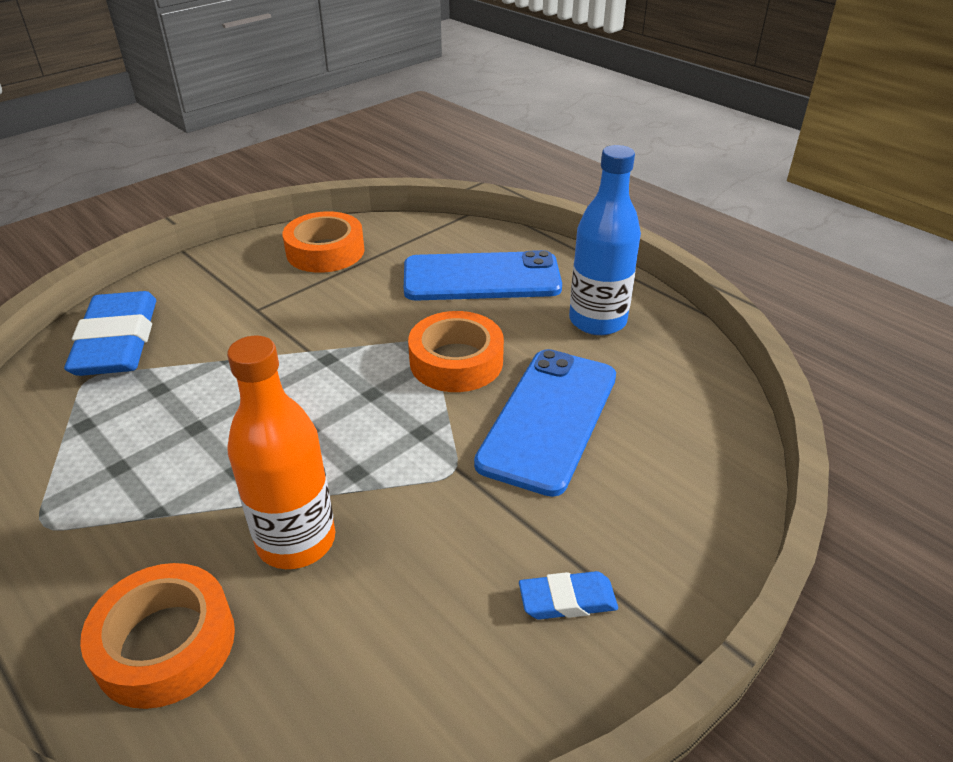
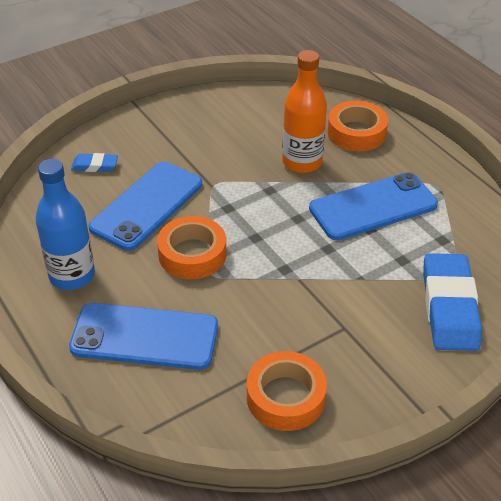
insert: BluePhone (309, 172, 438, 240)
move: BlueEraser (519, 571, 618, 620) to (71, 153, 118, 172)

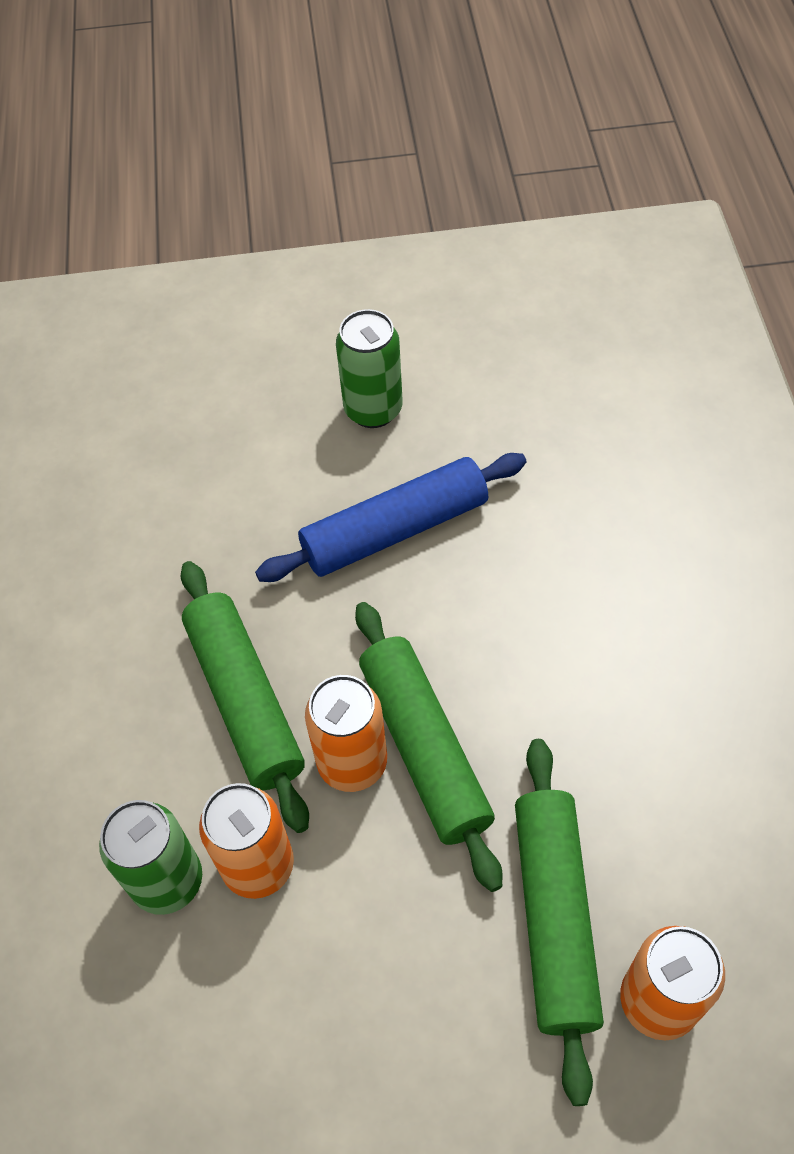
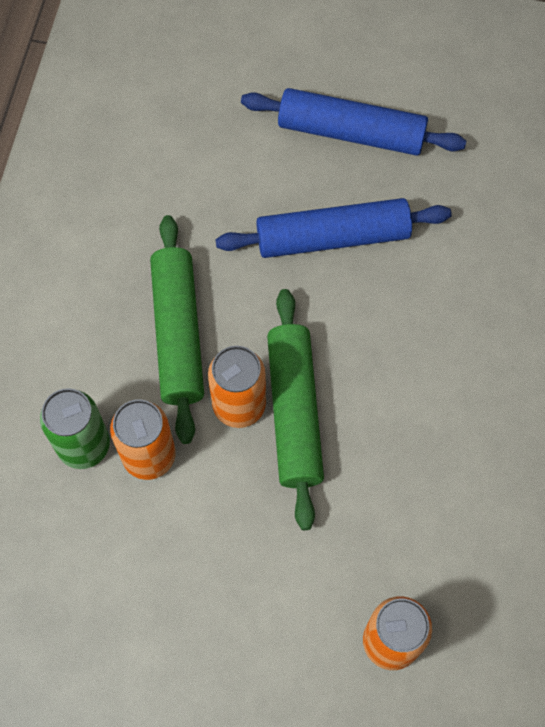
delete: GreenRollingPin (515, 739, 604, 1106)
replace: GreenCan (336, 309, 403, 428) to BlueRollingPin (241, 88, 466, 156)

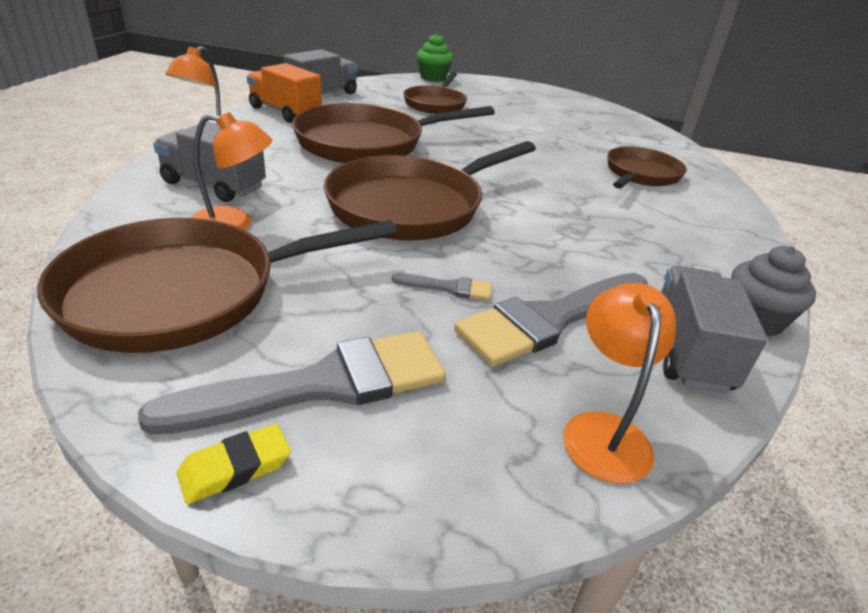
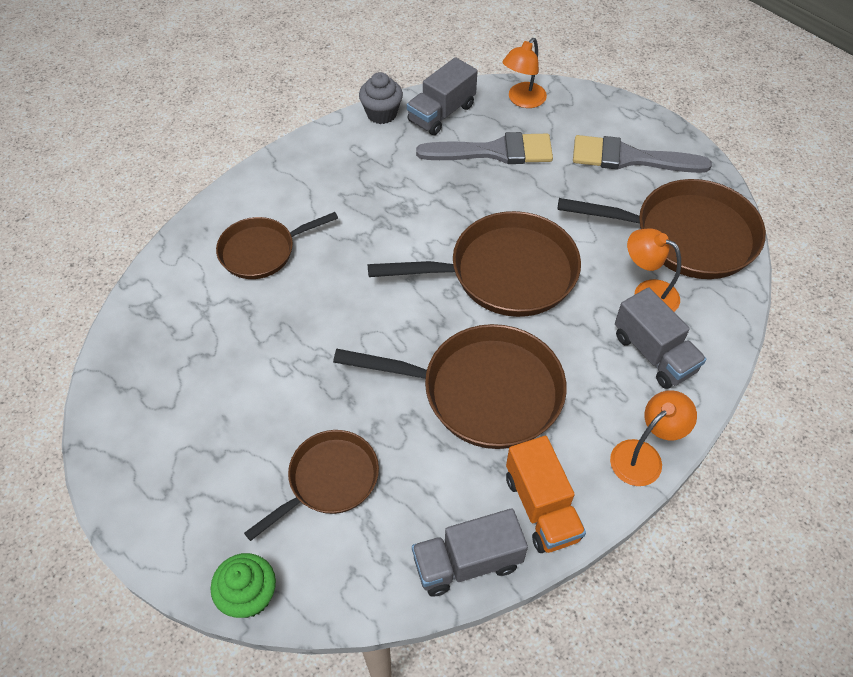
delete: YellowEraser (177, 424, 291, 504); GreyBrush (392, 273, 492, 300)

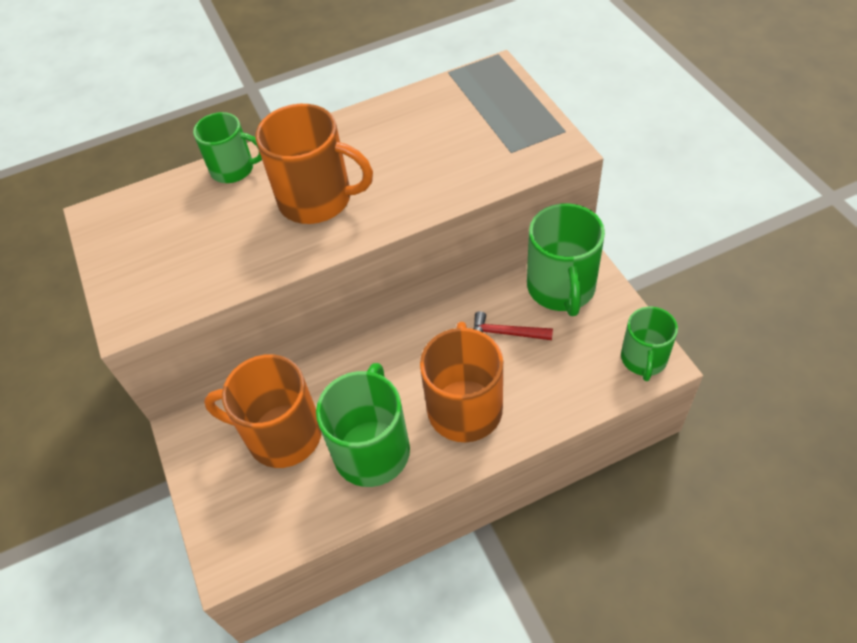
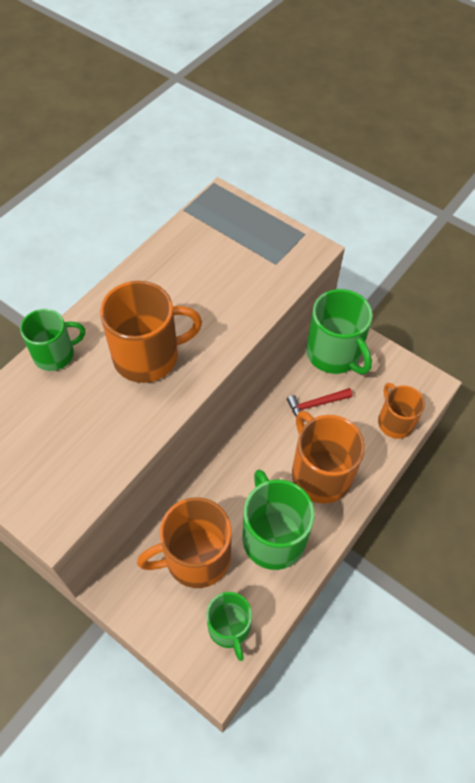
insert: OrangeMug (378, 383, 425, 439)
move: GreenMug (621, 307, 678, 381) to (206, 592, 252, 661)

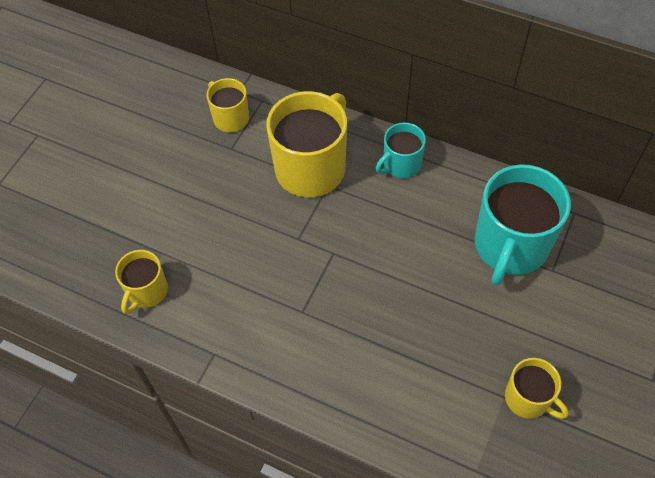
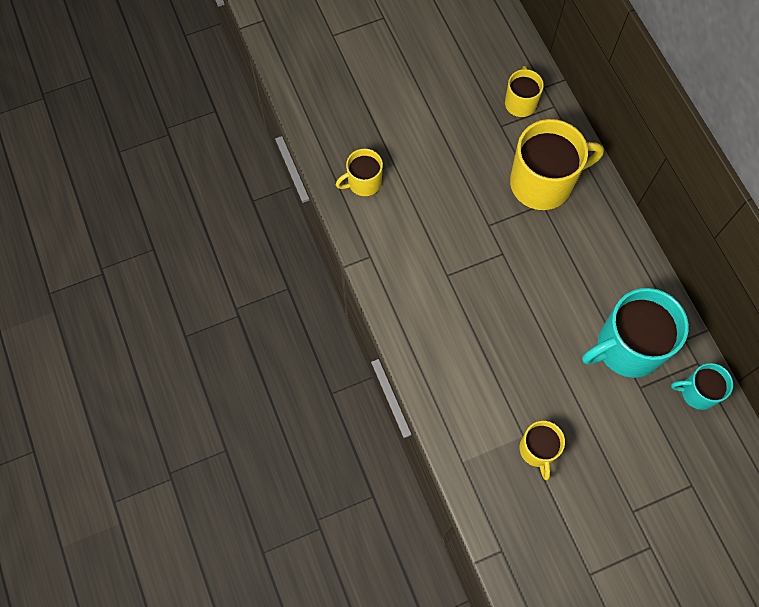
move: TurquoiseMug (376, 122, 426, 178) to (671, 363, 733, 410)

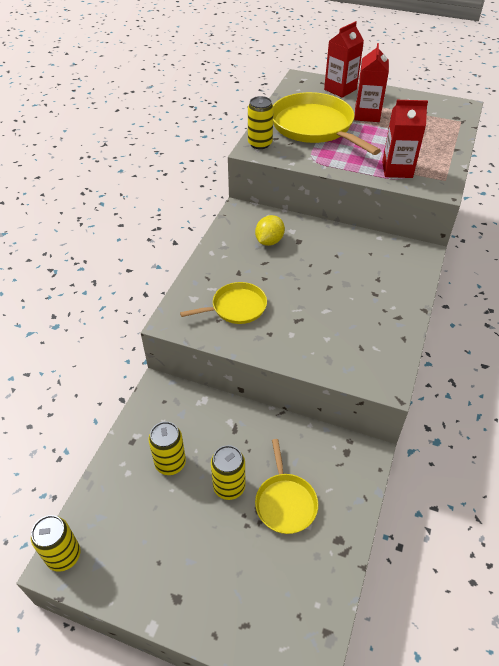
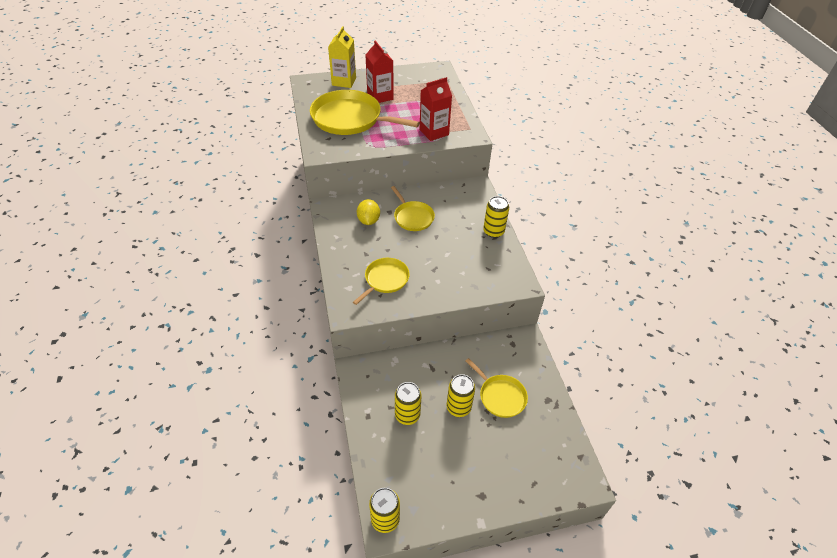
insert: YellowPan (391, 186, 435, 231)
move: YellowCan (248, 96, 274, 149) to (483, 196, 509, 238)
recolor: RedCarton (324, 21, 364, 98) to YellowCarton (328, 26, 356, 88)

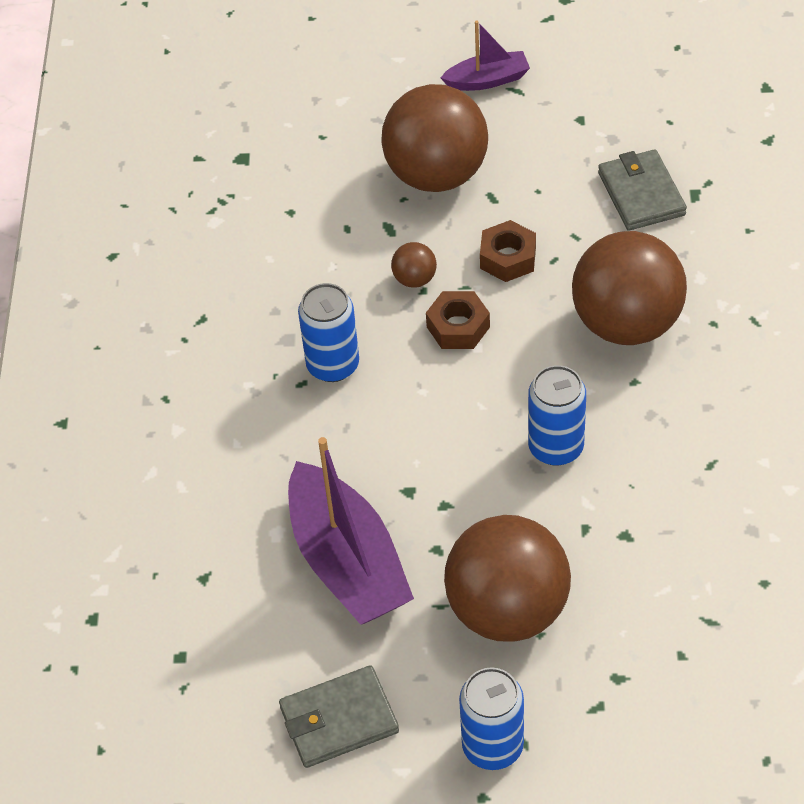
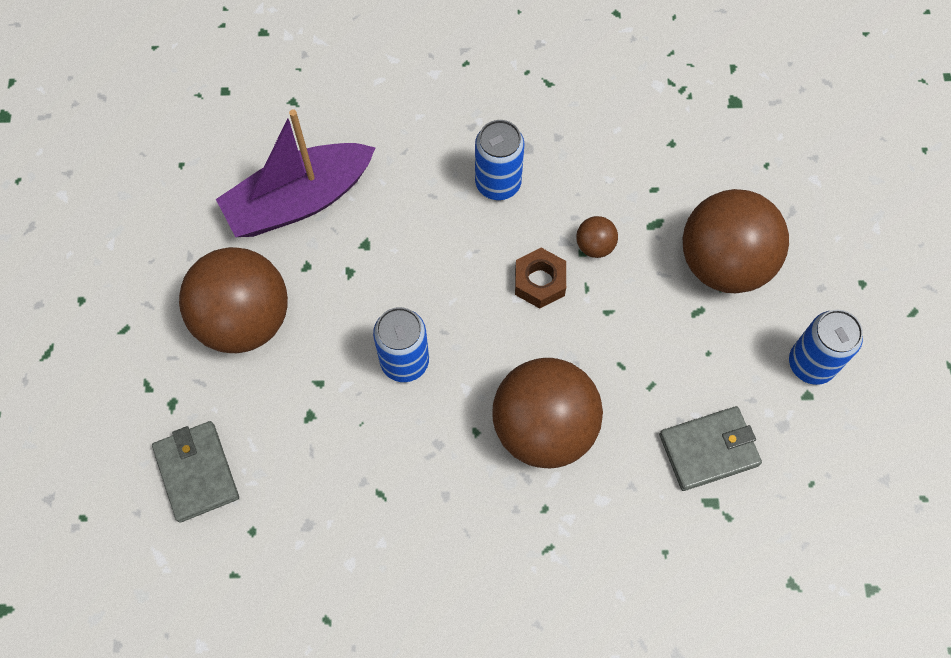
delete: PurpleBoat (440, 20, 530, 91); BrownNut (480, 220, 536, 282)
move: GreyWallet (279, 665, 399, 768) to (152, 421, 239, 523); BlueCan (459, 668, 524, 770) to (789, 310, 863, 385)

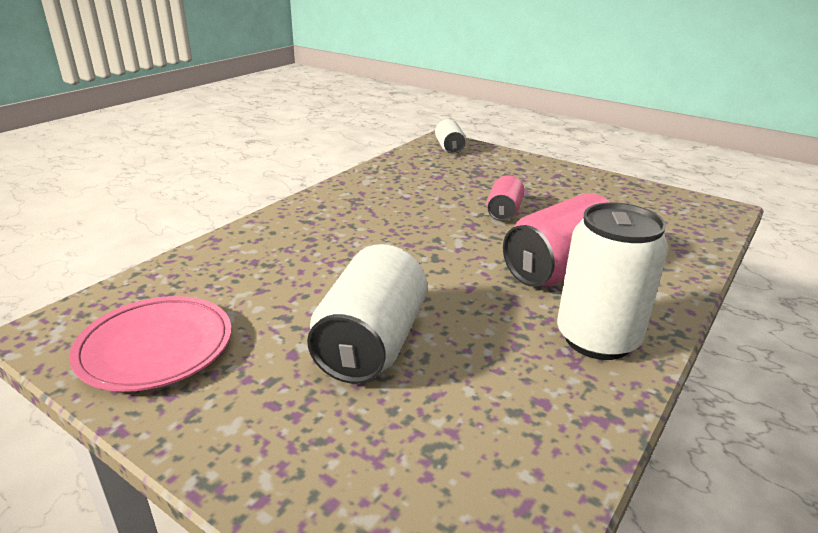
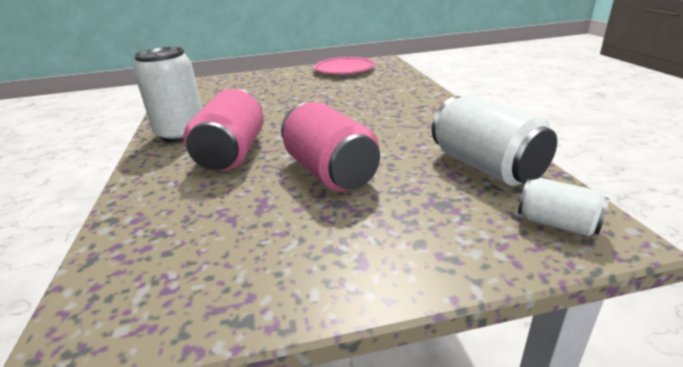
move: WhiteCan (307, 244, 427, 384) to (432, 95, 557, 186)
resize: PinkCan (486, 175, 524, 221) = (281, 102, 380, 192) x1.85

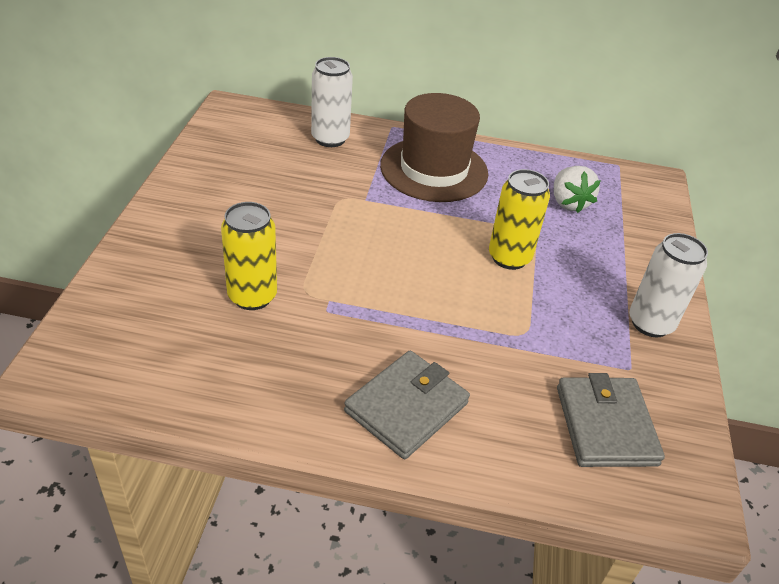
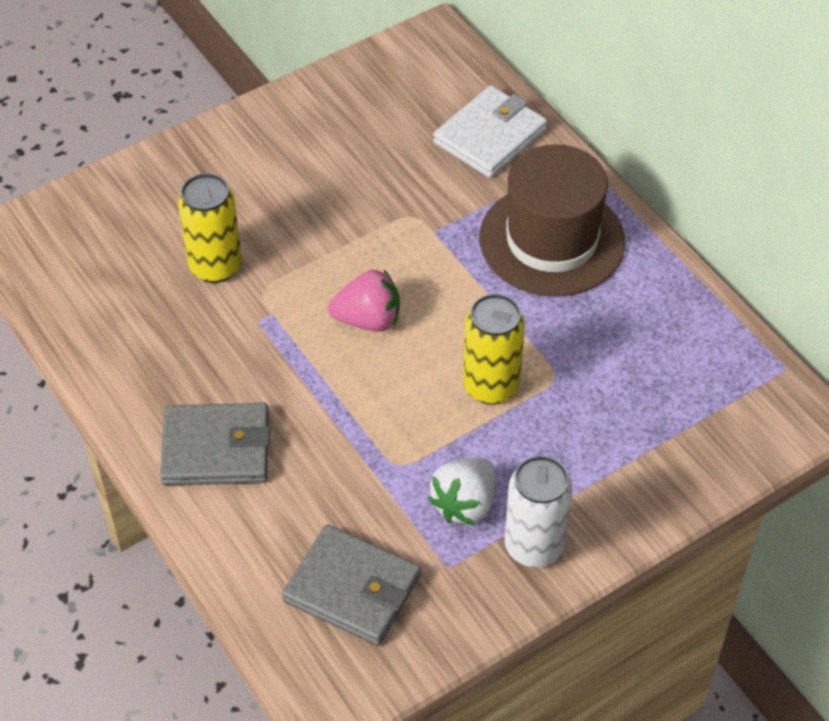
insert: PinkStrawberry (328, 270, 400, 331)
move: WhiteStrawberry (554, 166, 600, 213) to (428, 458, 495, 525)
replace: WhiteCan (311, 57, 353, 147) to WhiteWallet (433, 85, 547, 178)
rotate: GreyWallet (557, 373, 665, 467) = (282, 524, 421, 646) 75 degrees clockwise

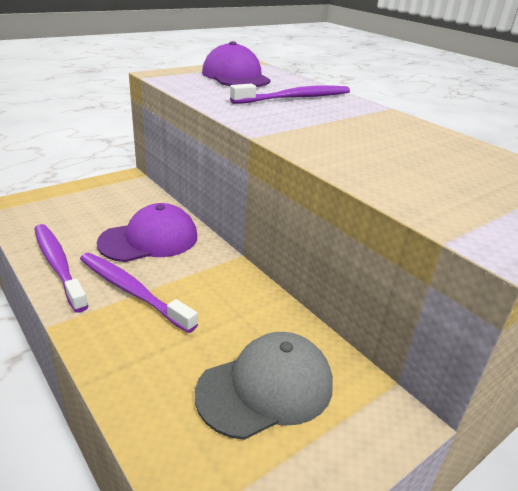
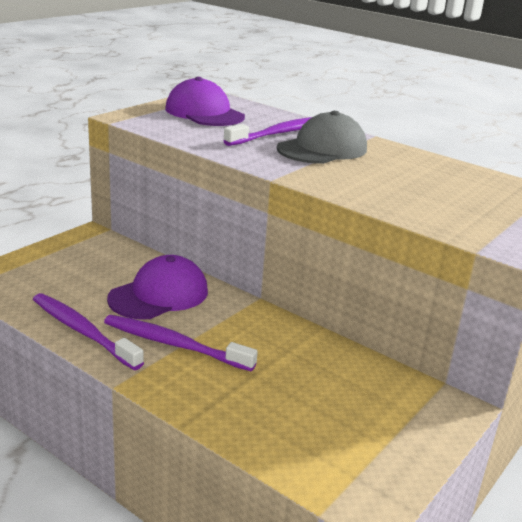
move: GreyCap (195, 332, 333, 440) to (277, 111, 367, 164)

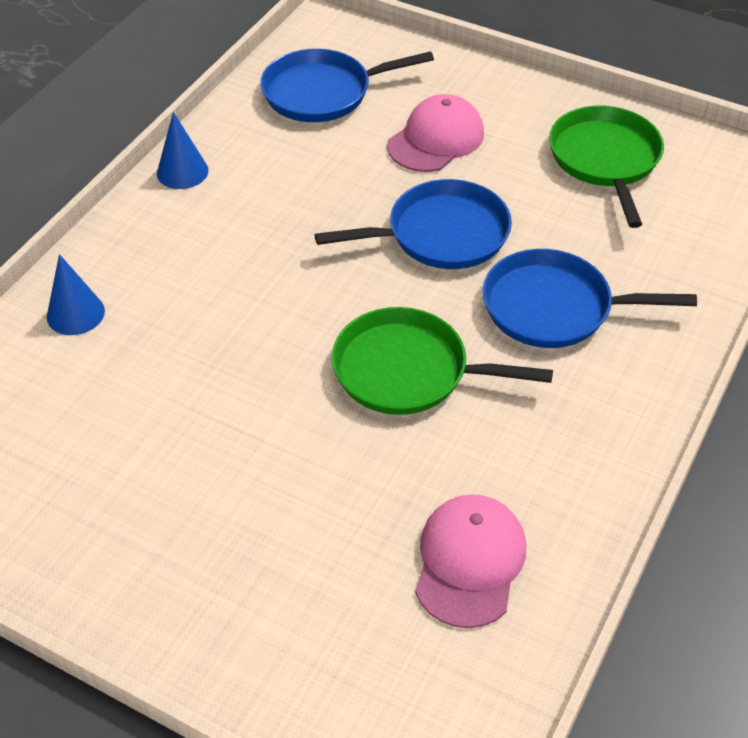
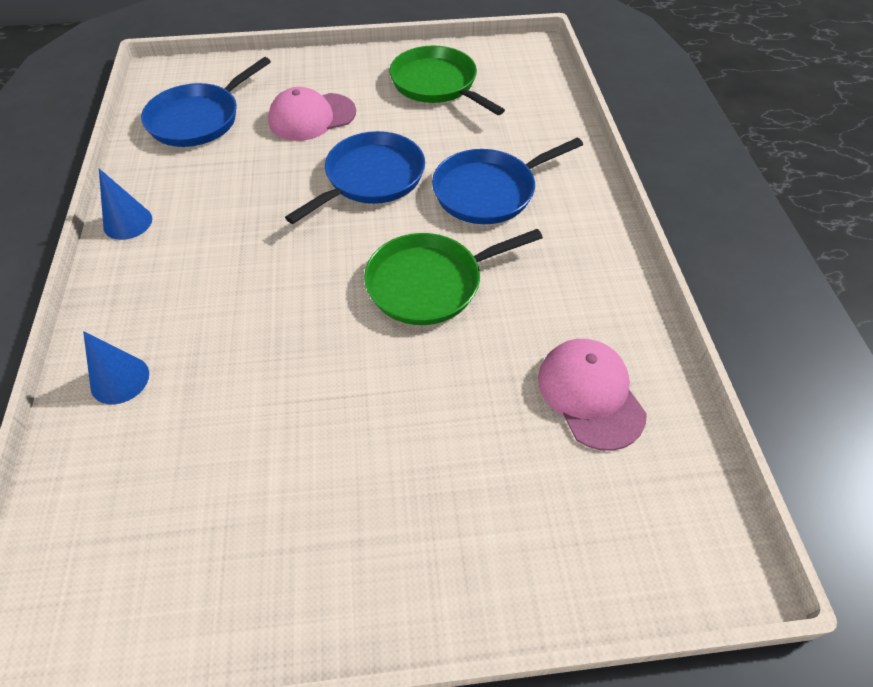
rotate: PinkCap (387, 94, 484, 172) = (268, 87, 356, 141) 120 degrees counterclockwise

